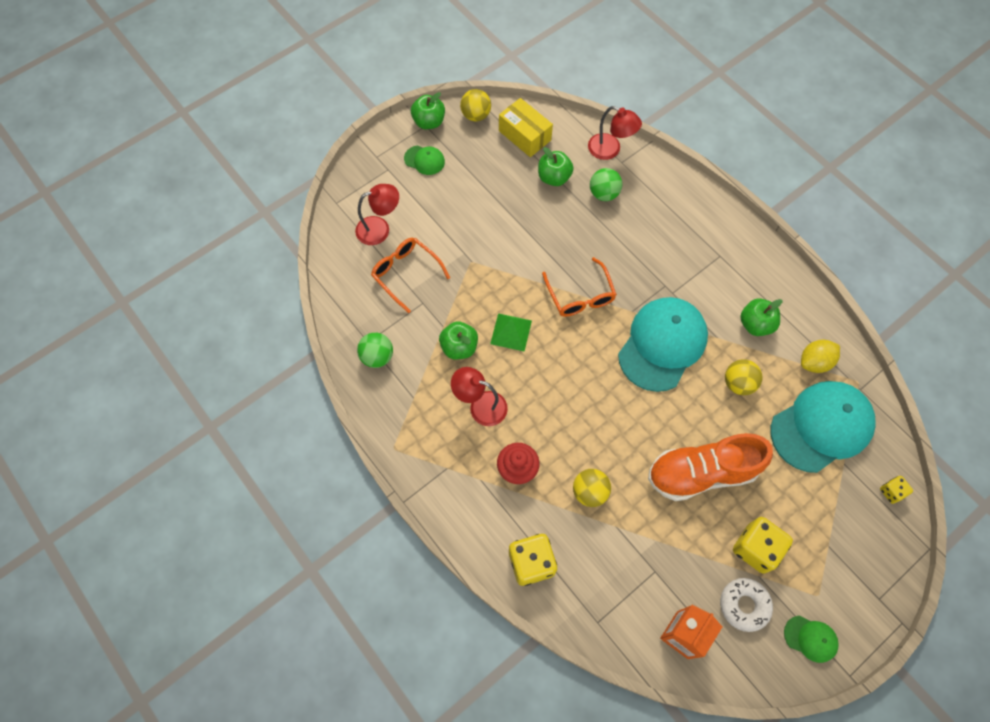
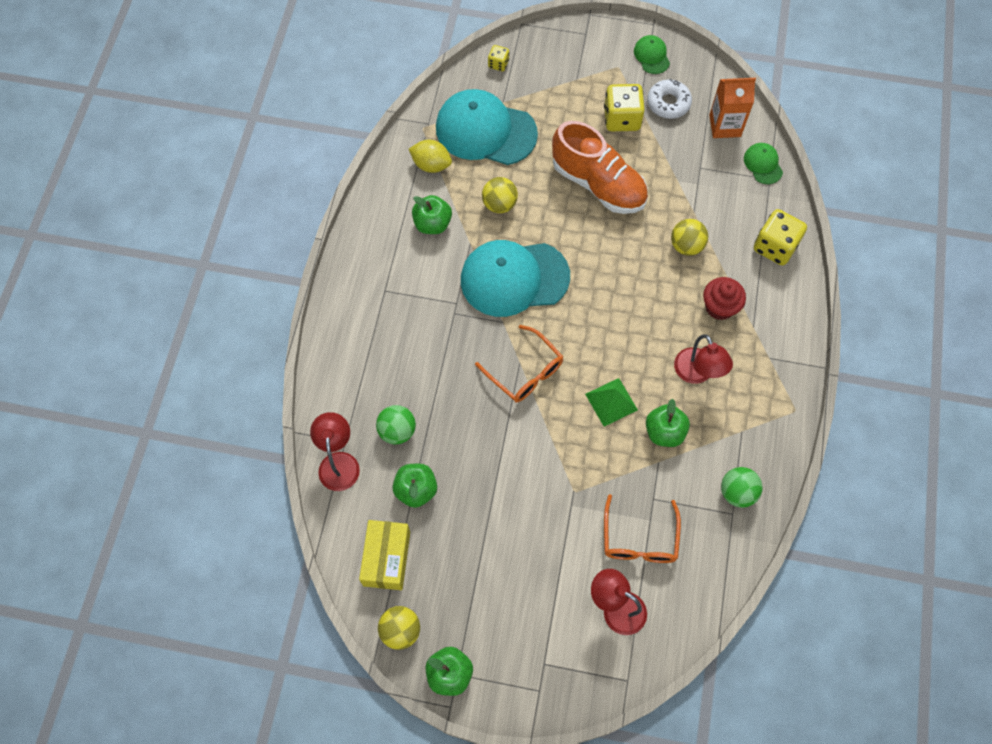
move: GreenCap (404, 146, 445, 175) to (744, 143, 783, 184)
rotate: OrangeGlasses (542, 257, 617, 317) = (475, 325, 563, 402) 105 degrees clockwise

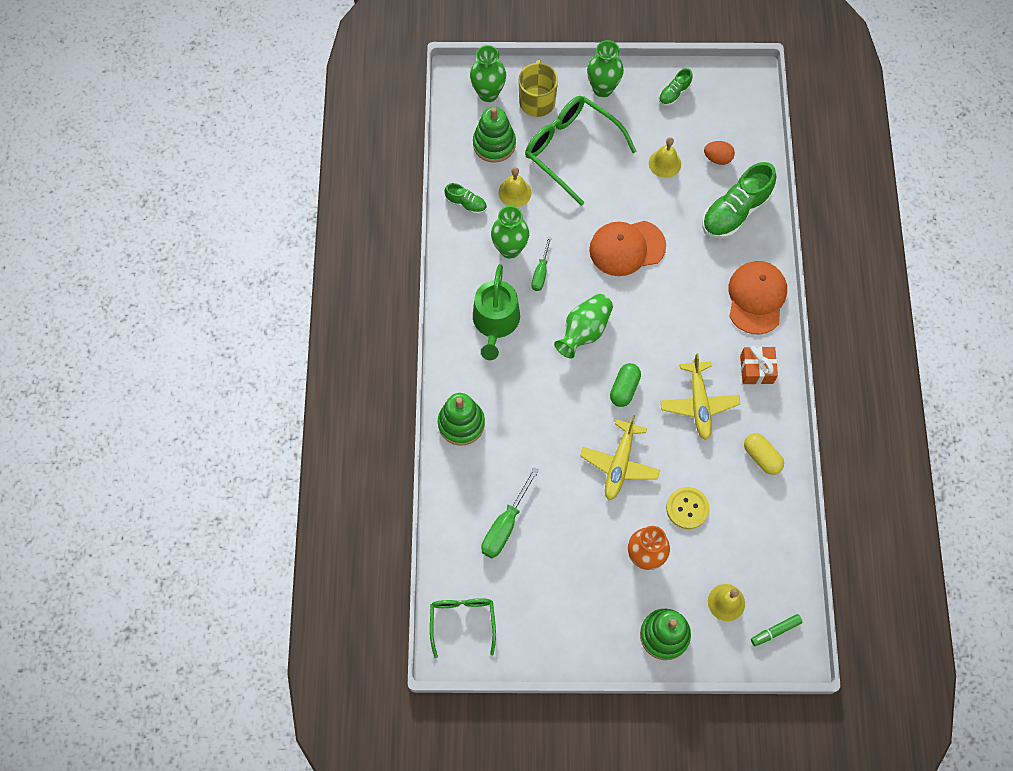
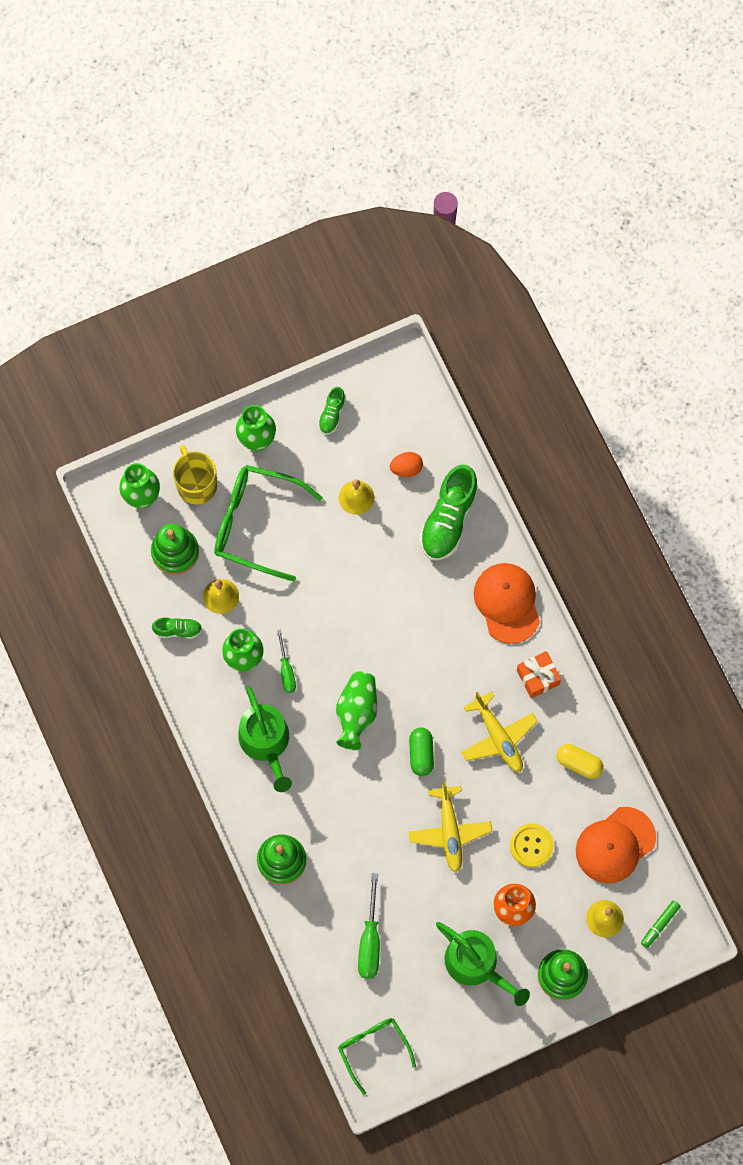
insert: GreenWateringCan (436, 922, 530, 1006)
move: OrangeCap (589, 221, 666, 276) to (576, 807, 656, 883)

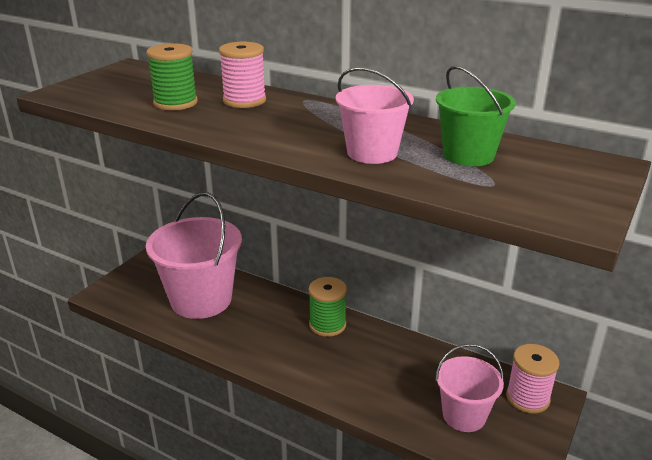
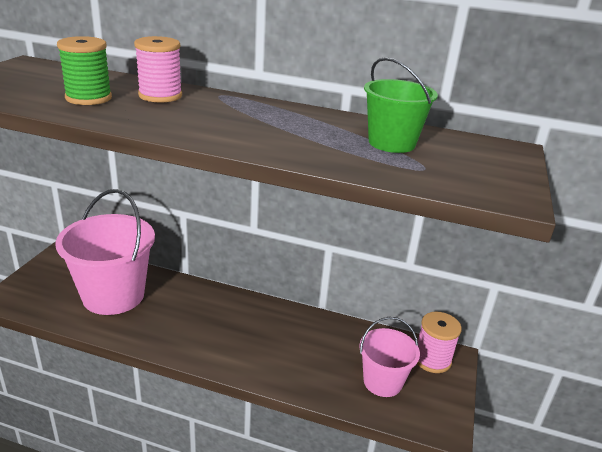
delete: GreenSpool (309, 277, 347, 337); PinkBucket (336, 67, 414, 164)

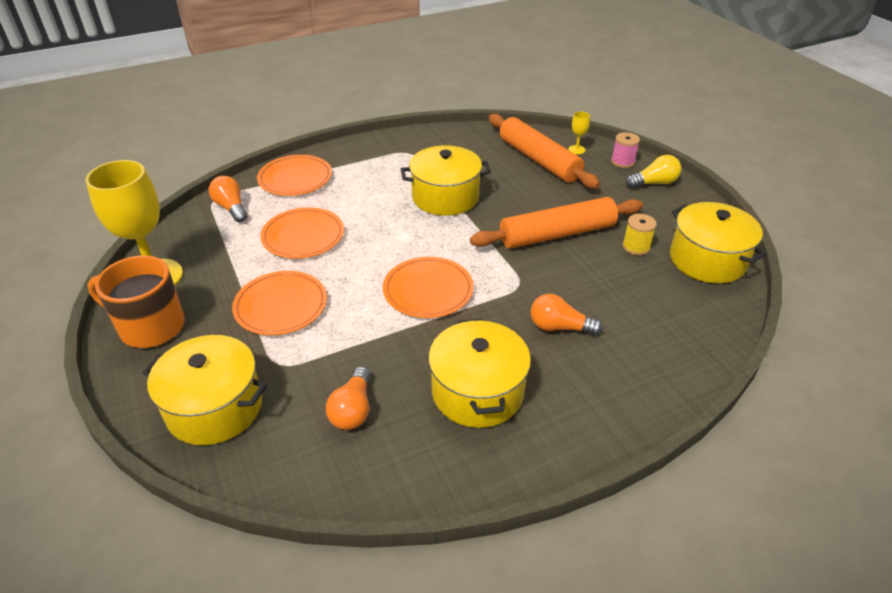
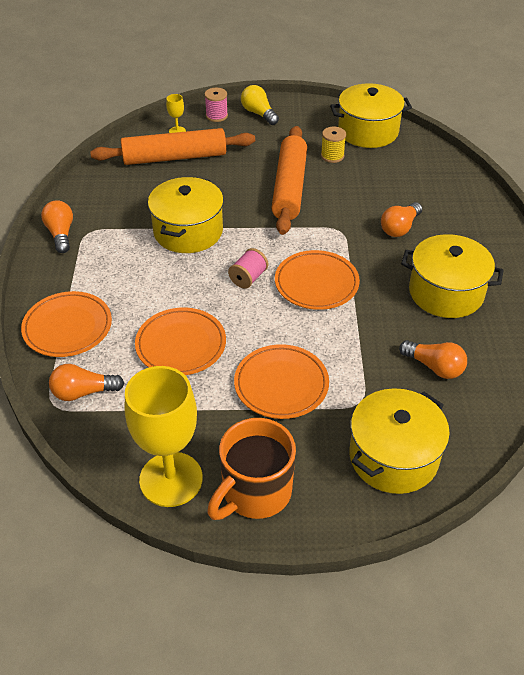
insert: OrangeLightBulb (41, 200, 73, 253); PinkSpool (228, 248, 268, 289)
rotate: YellowLightBulb (626, 155, 681, 188) = (241, 85, 279, 125) 45 degrees counterclockwise

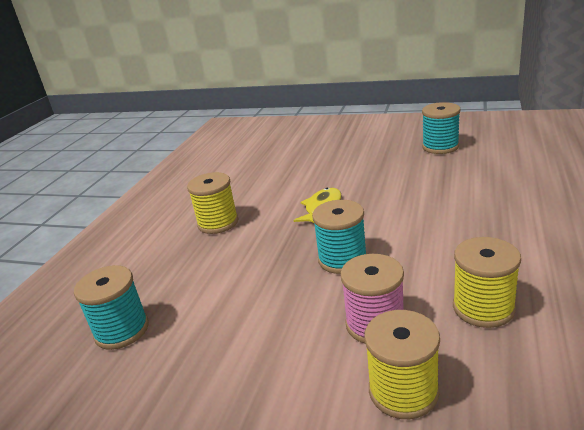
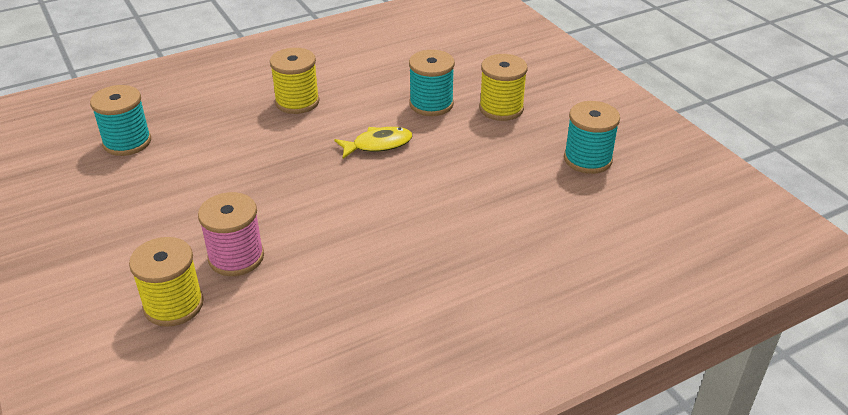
move: TurquoiseSpool (312, 200, 367, 274) to (409, 50, 455, 116); YellowSpool (453, 237, 521, 328) to (479, 54, 528, 121)

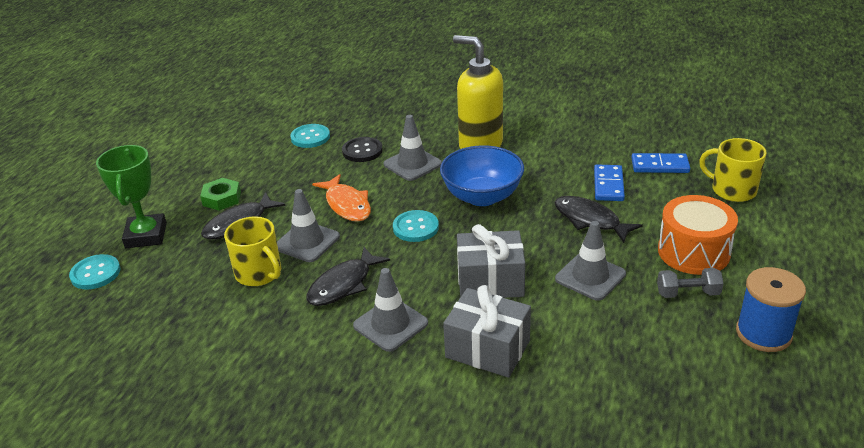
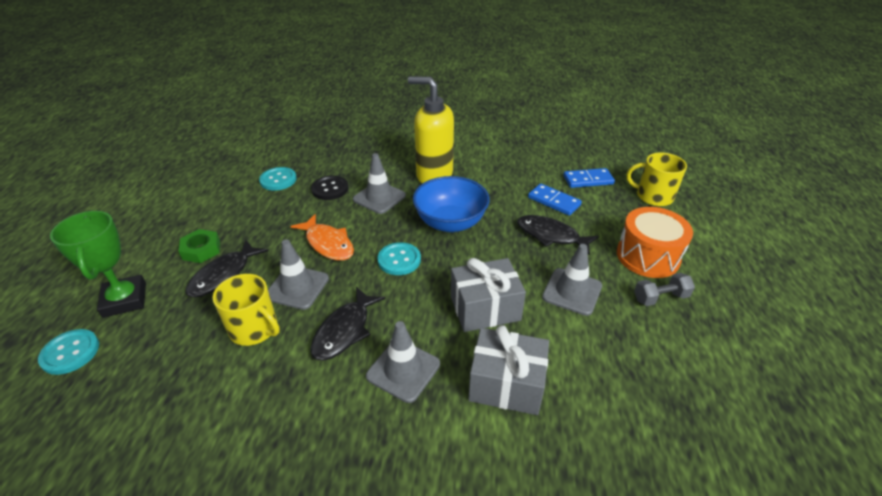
delete: BlueSpool (736, 267, 806, 352)
rotate: BlueDomino (594, 164, 625, 201) = (528, 184, 582, 216) 45 degrees counterclockwise

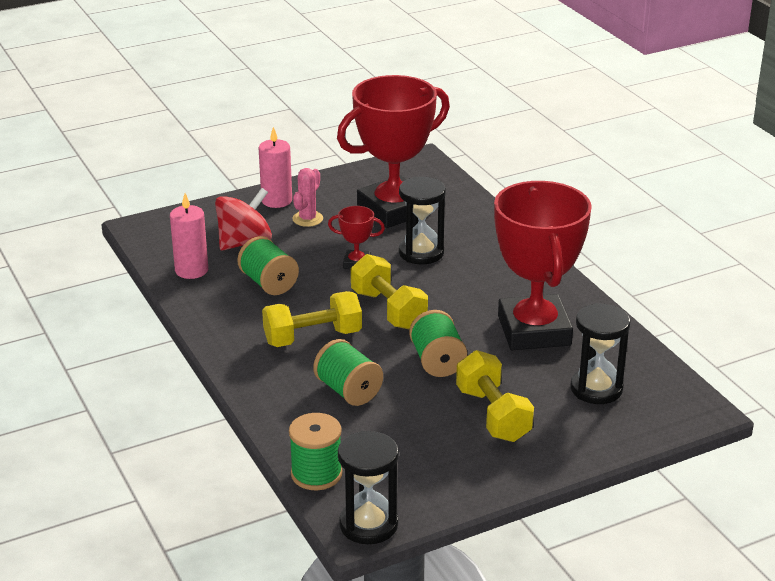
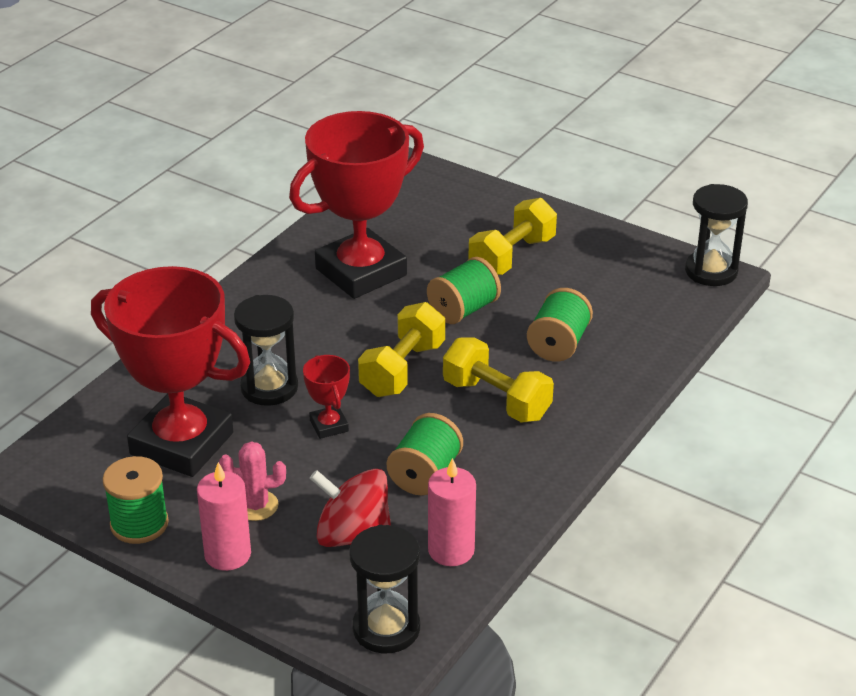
move: GreenSpool (289, 413, 342, 490) to (103, 456, 169, 544); BlackHourglass (570, 303, 630, 404) to (350, 525, 420, 654)

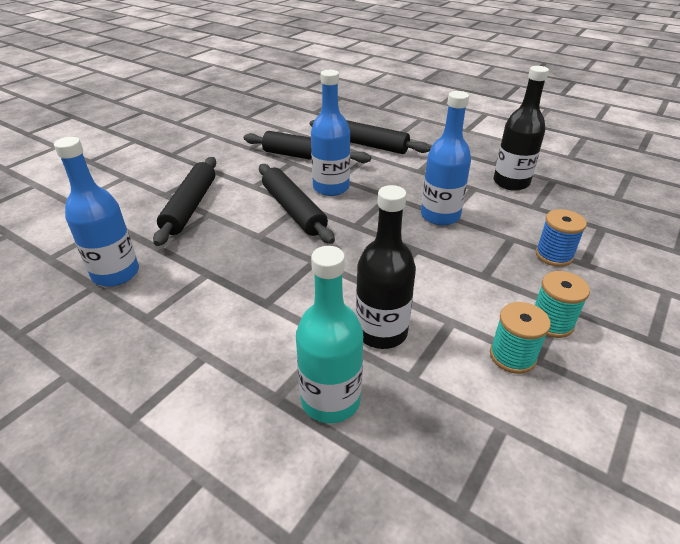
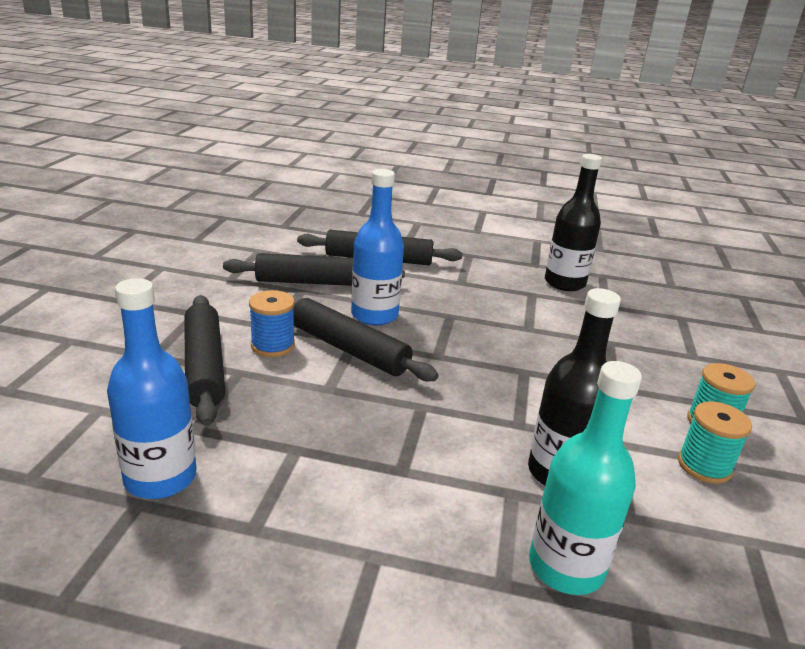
delete: BlueBottle (421, 91, 471, 225)
move: BlueSpool (535, 209, 587, 267) to (249, 290, 295, 357)

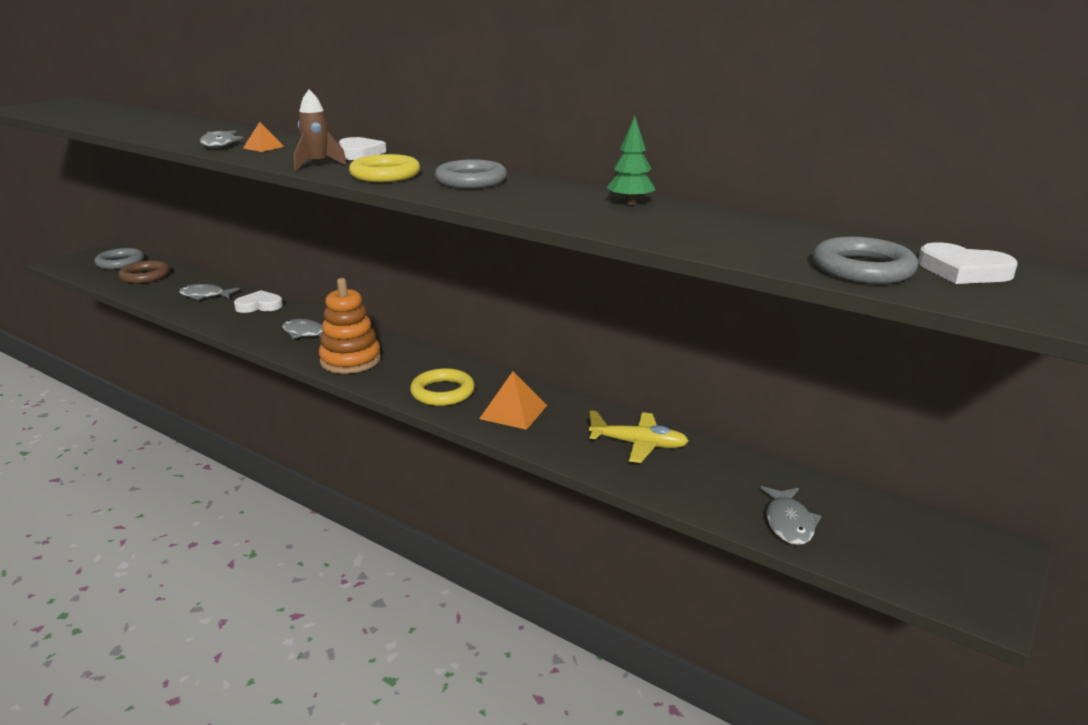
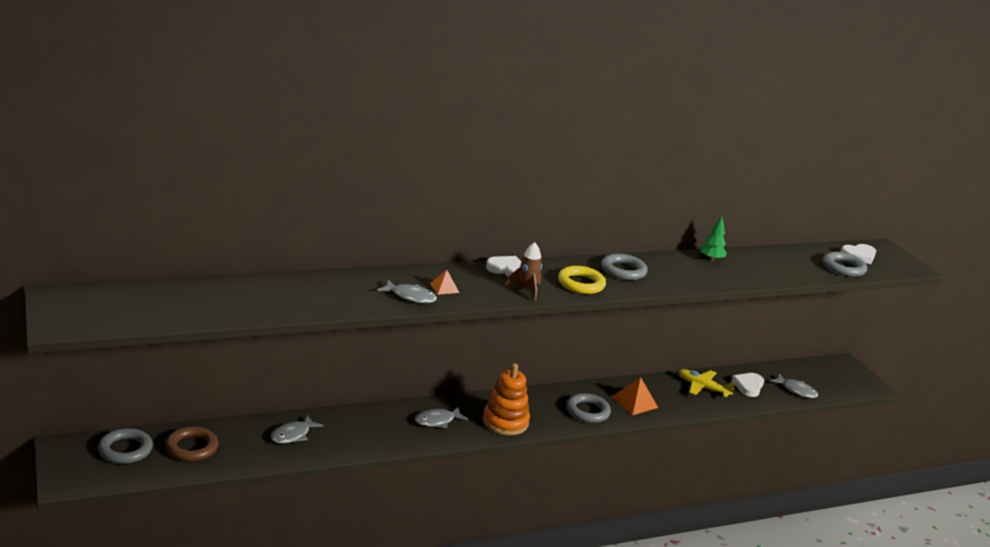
move: WhiteHeart (234, 290, 283, 313) to (731, 373, 764, 397)
recolor: YellowRing (410, 368, 475, 406) to GreyRing (566, 393, 611, 423)
rotate: YellowPlane (589, 410, 689, 463) = (679, 369, 735, 397) 105 degrees counterclockwise

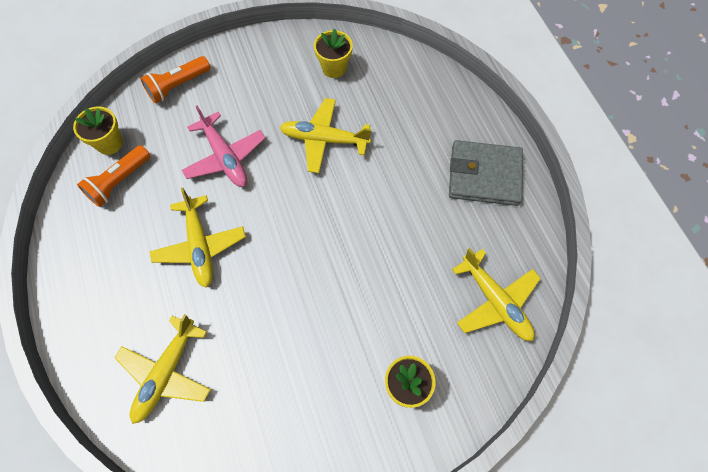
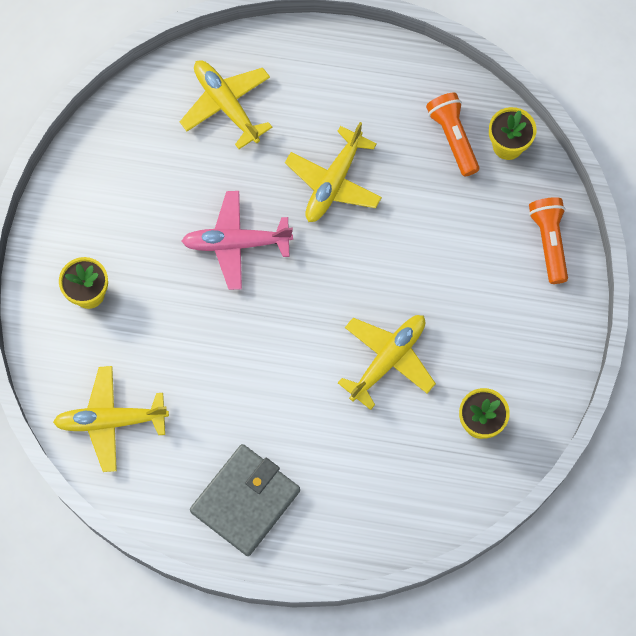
move: PinkPlane (182, 105, 265, 187) to (182, 191, 293, 290)
rotate: YellowPlane (149, 188, 246, 288) = (285, 122, 382, 222) 75 degrees counterclockwise

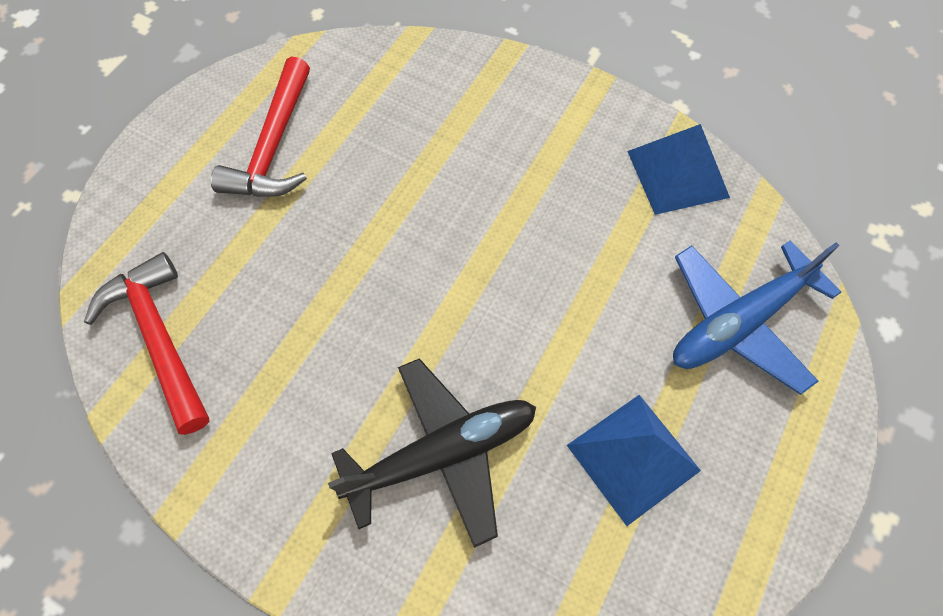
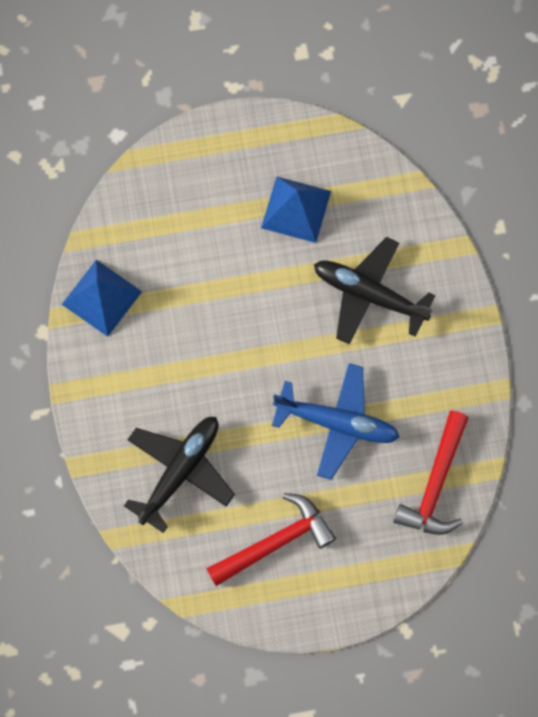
insert: BlackPlane (124, 417, 235, 533)
move: BluePlane (673, 241, 841, 395) to (272, 363, 400, 480)

